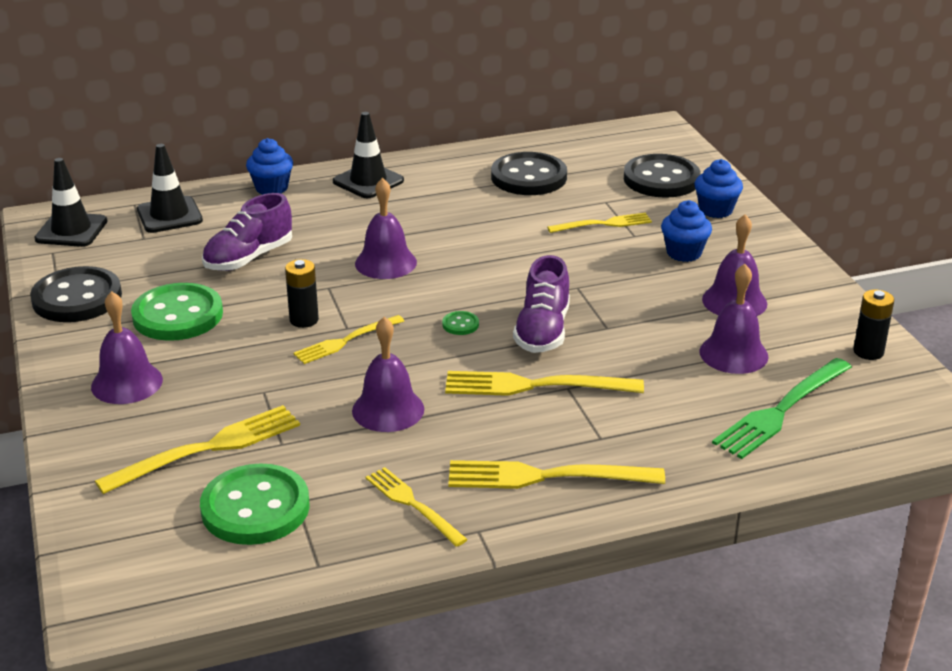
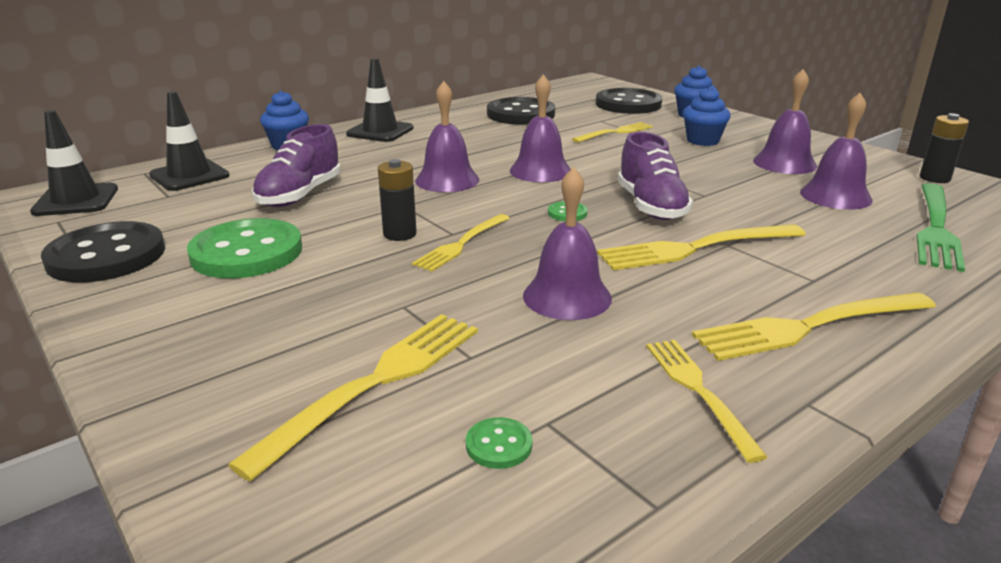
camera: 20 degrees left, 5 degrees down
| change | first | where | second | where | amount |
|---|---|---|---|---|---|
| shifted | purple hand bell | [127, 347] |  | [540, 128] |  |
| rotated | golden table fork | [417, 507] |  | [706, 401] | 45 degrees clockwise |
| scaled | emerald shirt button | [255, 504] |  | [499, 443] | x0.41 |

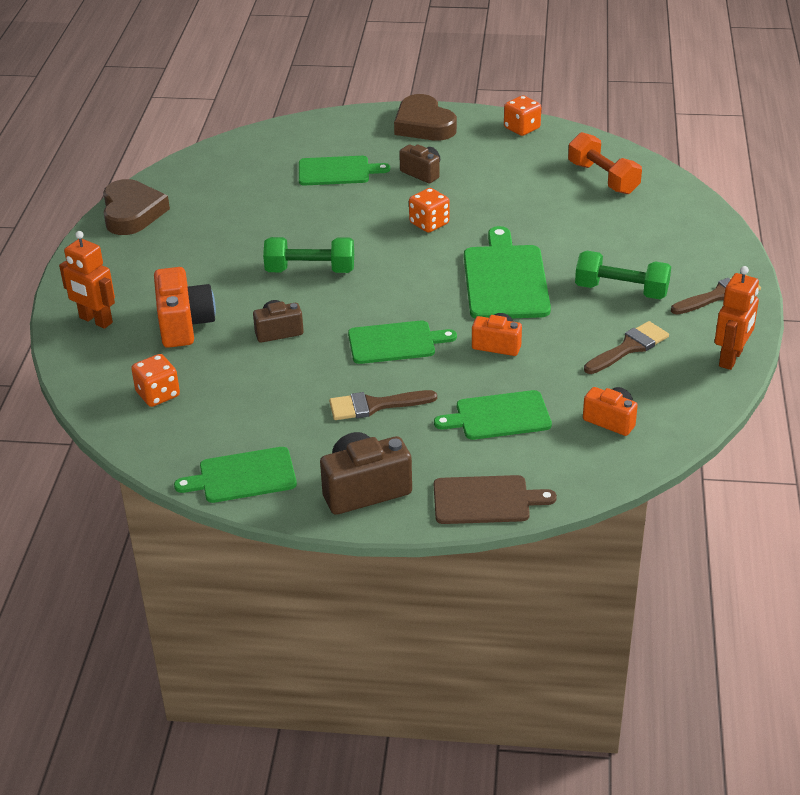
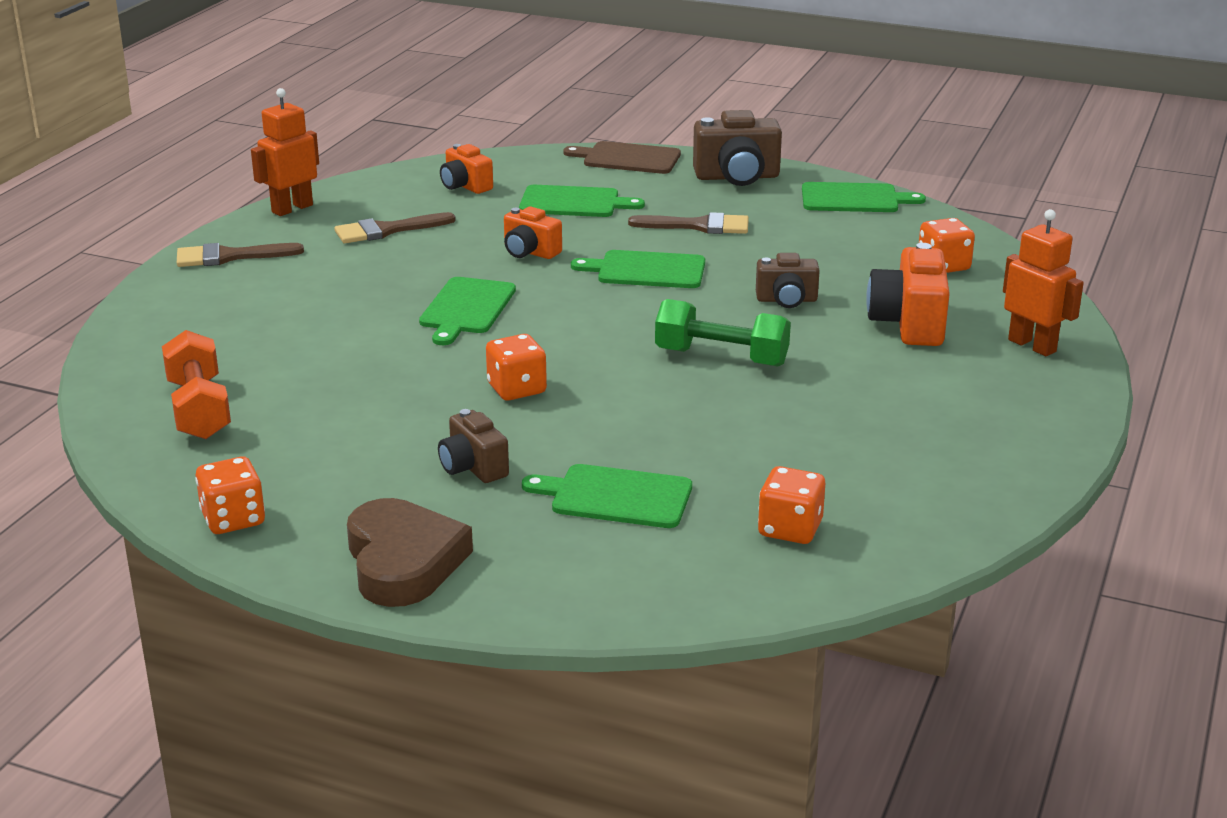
camera: 165 degrees left, 10 degrees down
| change | first | where | second | where | amount |
|---|---|---|---|---|---|
| gone | brown heart shape | [136, 207] |  |  |  |
| gone | emerald dumbbell | [623, 275] |  |  |  |
| new |  |  | orange-coloured die | [791, 505] |  |
| scaled | emerald bread board | [507, 272] |  | [467, 311] | x0.66 |

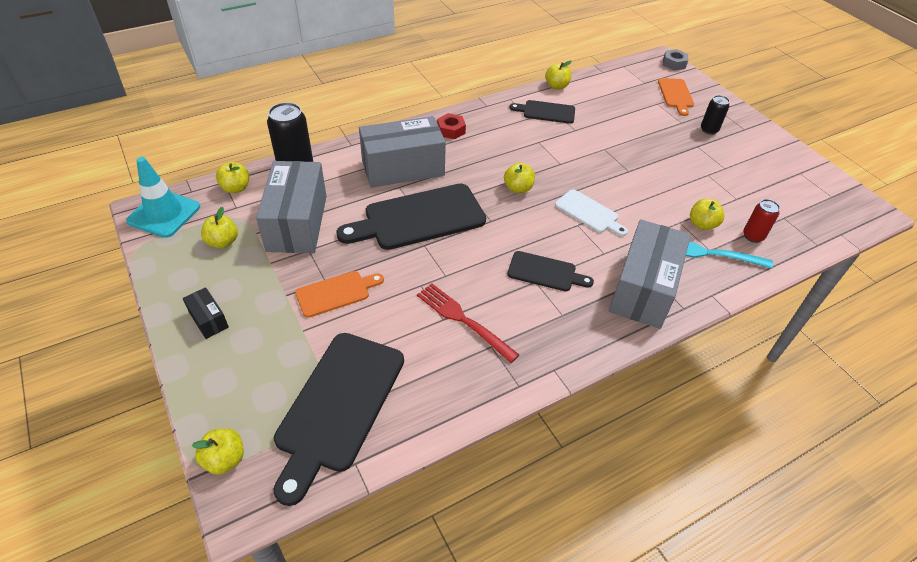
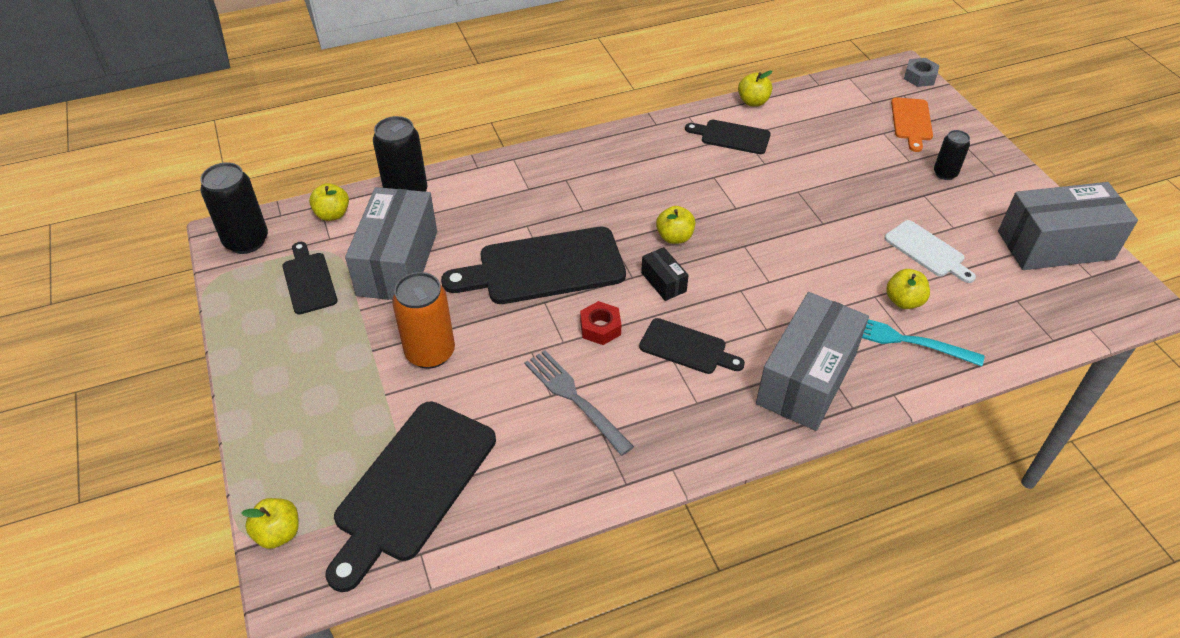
camera: 10 degrees right, 0 degrees up
| change | first | where | second | where | amount |
|---|---|---|---|---|---|
| gone | scarlet can | [761, 221] |  |  |  |
| shifted | black box | [206, 313] |  | [665, 274] |  |
| shifted | gray box | [402, 152] |  | [1068, 226] |  |
| shifted | scarlet hex nut | [451, 126] |  | [600, 323] |  |
| shifted | white bread board | [591, 212] |  | [930, 251] |  |
| swapped | aqua safety cone | [163, 197] | black can | [234, 208] |  |
| swapped | golden toy apple | [219, 227] | black bread board | [310, 278] |  |
| swapped | orange-coloured bread board | [339, 294] | orange-coloured can | [423, 320] |  |
| repainted | scarlet table fork | [468, 323] | gray table fork | [579, 403] |  |

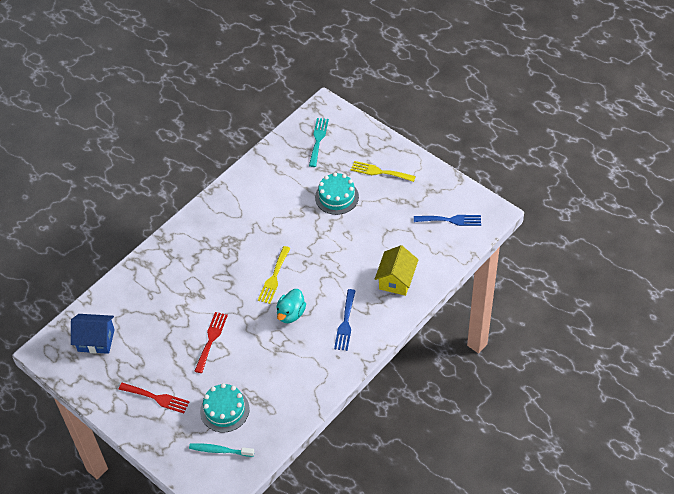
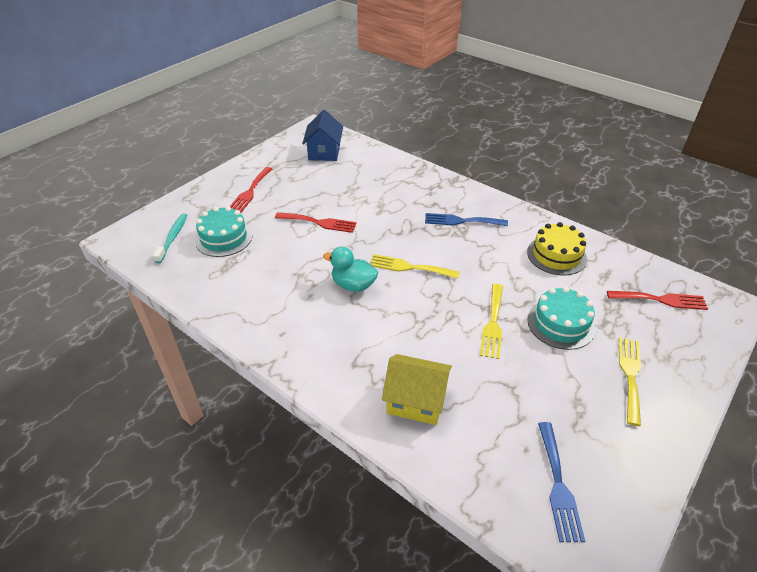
camera: 85 degrees right, 10 degrees down
| change | first | where | second | where | amount |
|---|---|---|---|---|---|
| new |  |  | golden table fork | [491, 321] |  |
| new |  |  | golden gateau | [557, 248] |  |
| shifted | blue table fork | [345, 320] |  | [466, 219] |  |
| repainted | aqua table fork | [319, 142] | scarlet table fork | [657, 300] |  |

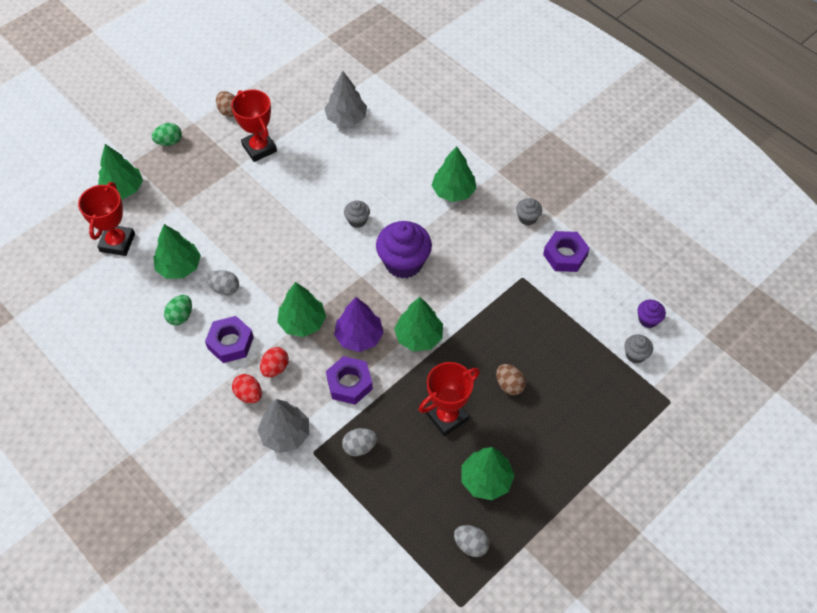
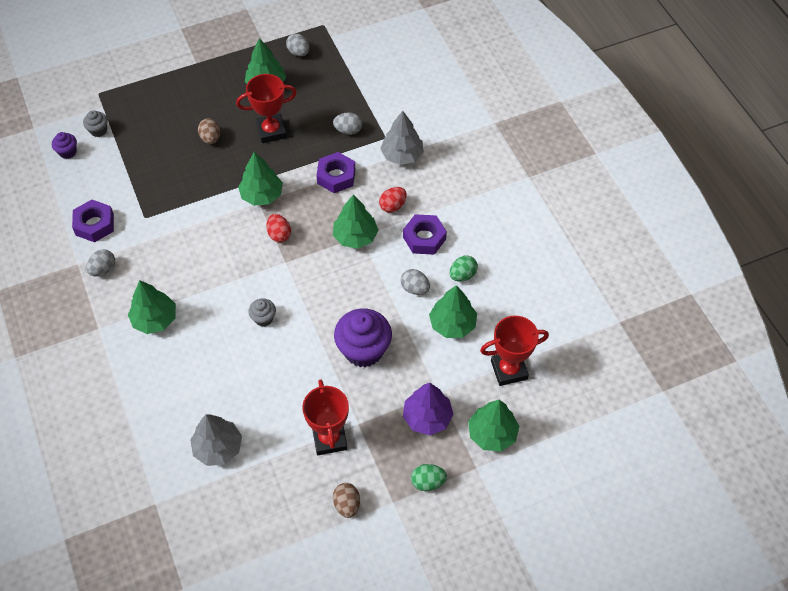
camera: 160 degrees left, 0 degrees up
| change | first | where | second | where | amount |
|---|---|---|---|---|---|
| shifted | scarlet egg | [247, 389] |  | [278, 228] |  |
| shifted | purple fir tree | [359, 324] |  | [428, 409] |  |
| shifted | purple fairy cake | [404, 249] |  | [363, 337] |  |
| swapped | gray fairy cake | [529, 211] | gray egg | [100, 262] |  |
| rotated | scarlet award cup | [106, 219] |  | [514, 351] | 45 degrees clockwise |

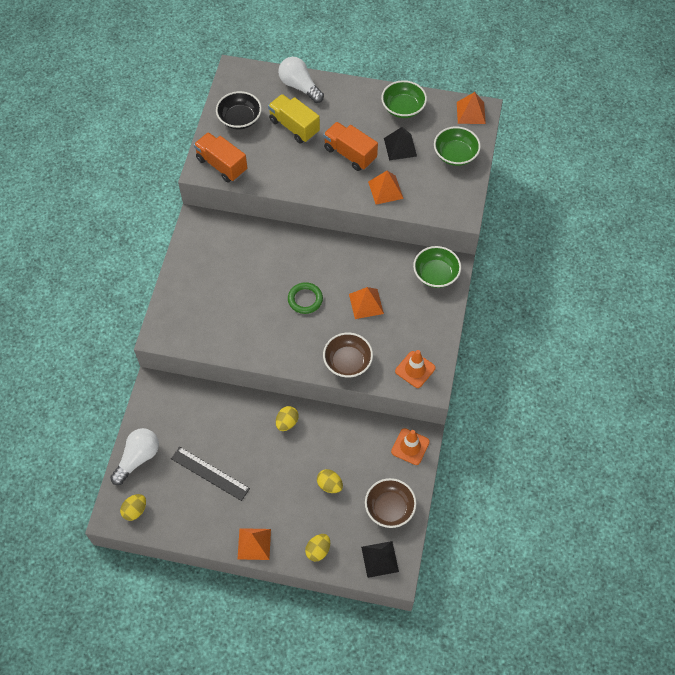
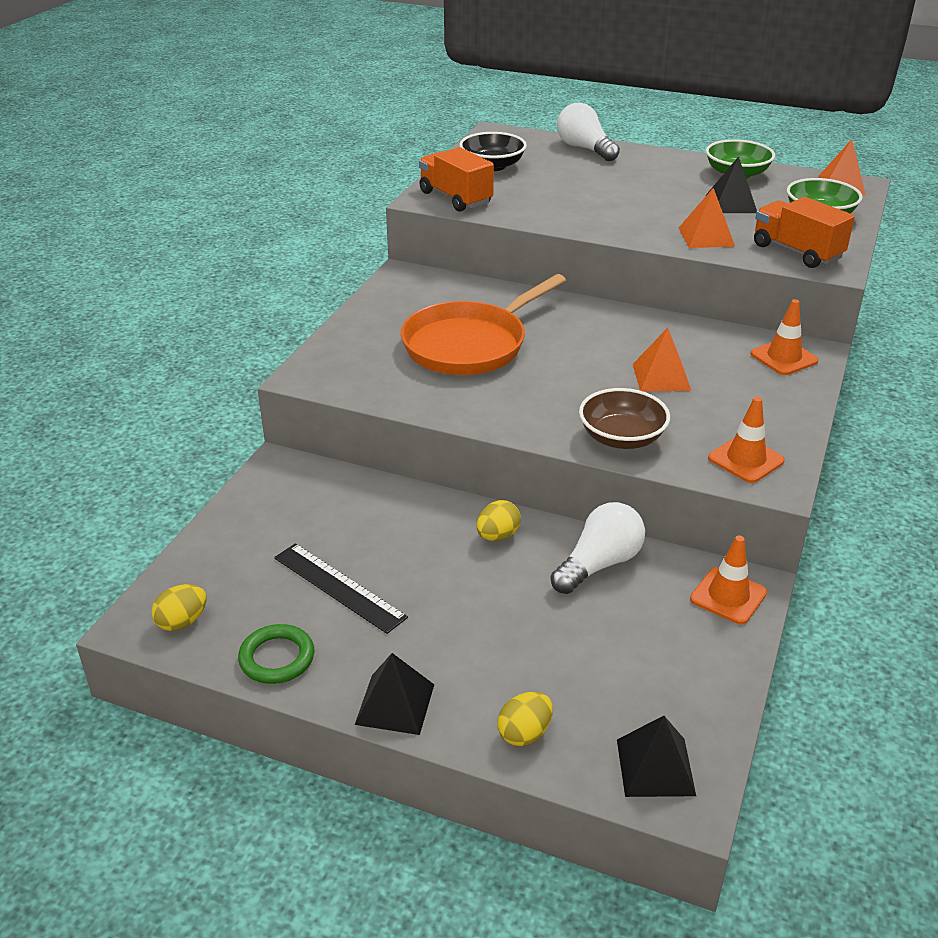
camera: 10 degrees right, 25 degrees down
| change | first | where | second | where | amount |
|---|---|---|---|---|---|
| gone | golden truck | [294, 119] |  |  |  |
| gone | golden egg | [330, 481] |  |  |  |
| gone | brown deep dish | [391, 503] |  |  |  |
| new |  |  | orange-coloured frying pan | [483, 324] |  |
| shifted | white light bulb | [134, 456] |  | [597, 548] |  |
| shifted | emerald ring | [305, 298] |  | [276, 654] |  |
| shifted | orange-coloured truck | [350, 146] |  | [804, 232] |  |
| swapped | emerald deep dish | [437, 267] | orange-coloured safety cone | [784, 337] |  |
| repainted | orange-coloured pyramid | [254, 544] | black pyramid | [394, 694] |  |

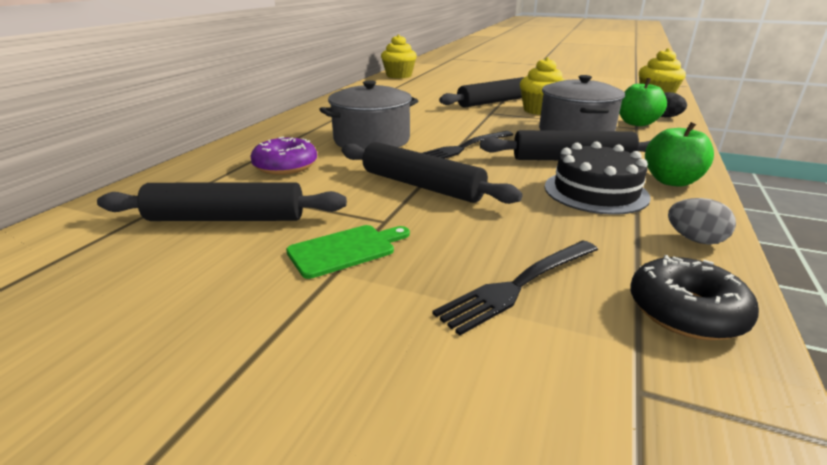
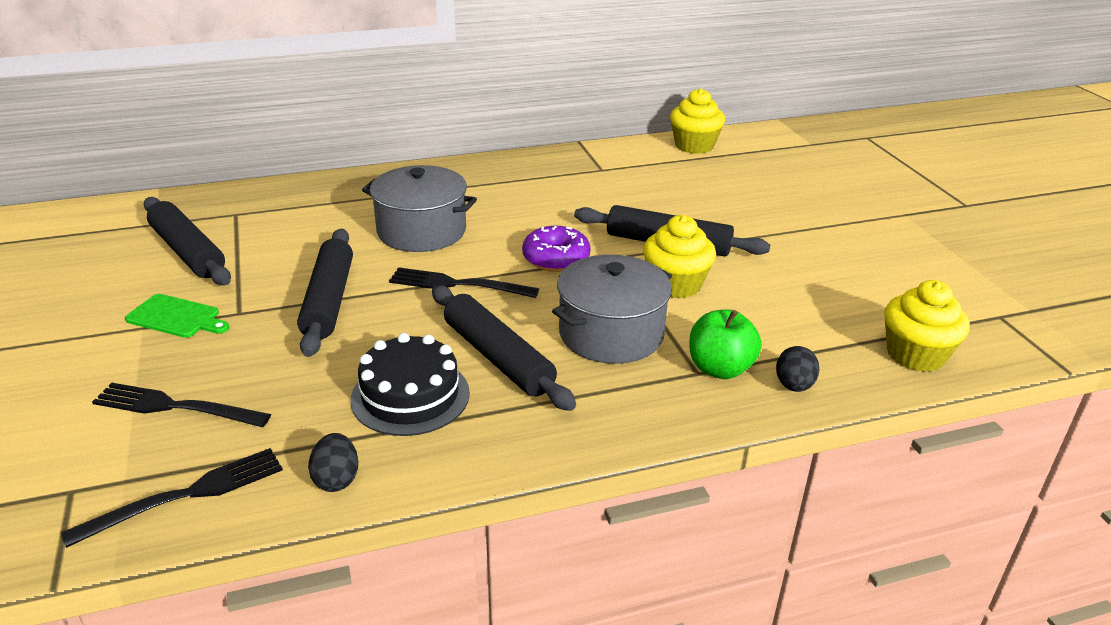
camera: 50 degrees right, 5 degrees up
| change | first | where | second | where | amount |
|---|---|---|---|---|---|
| gone | emerald toy apple | [679, 154] |  |  |  |
| shifted | purple doughnut | [283, 156] |  | [556, 249] |  |
| swapped | black doughnut | [694, 297] | black table fork | [172, 498] |  |
| repainted | gray egg | [702, 221] | black egg | [333, 462] |  |

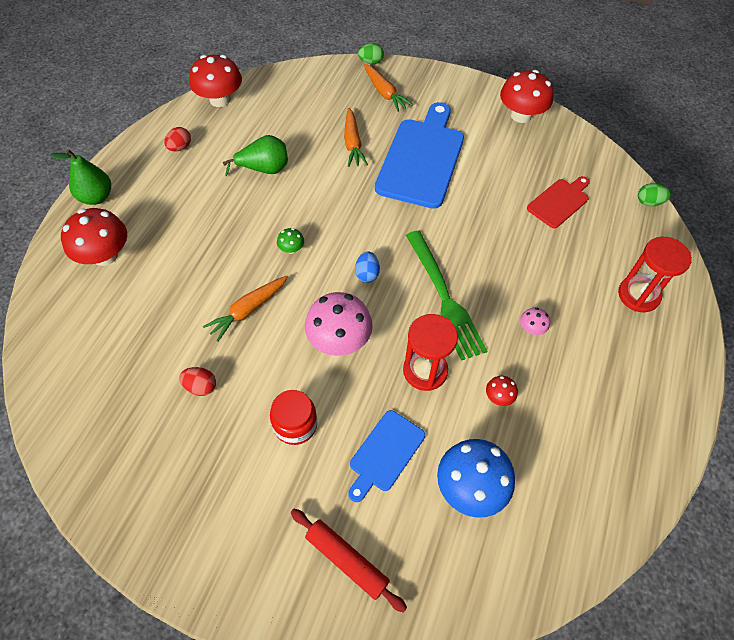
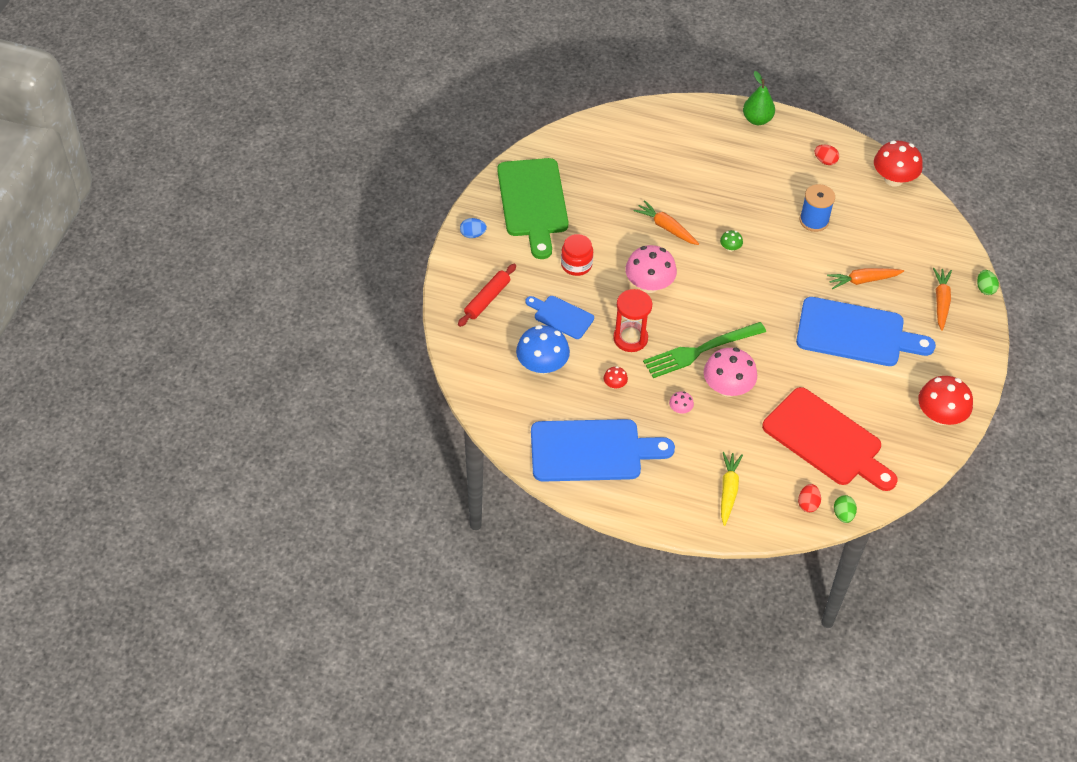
camera: 85 degrees right, 5 degrees down
| change | first | where | second | where | amount |
|---|---|---|---|---|---|
| gone | scarlet toadstool | [94, 237] |  |  |  |
| new |  |  | emerald bread board | [533, 208] |  |
| new |  |  | blue bread board | [603, 450] |  |
| new |  |  | rosy toadstool | [730, 372] |  |
| shifted | scarlet egg | [197, 381] |  | [809, 498] |  |
| shifted | blue egg | [367, 267] |  | [473, 228] |  |
| swapped | emerald pear fruit | [255, 155] | blue reel of thread | [817, 208] |  |
| swapped | scarlet hourglass | [655, 274] | golden root vegetable | [732, 489] |  |
| rotated | orange-coloured root vegetable | [388, 88] |  | [942, 299] | 135 degrees clockwise |
| scaled | scarlet bread board | [558, 202] |  | [829, 439] | x1.90 |

